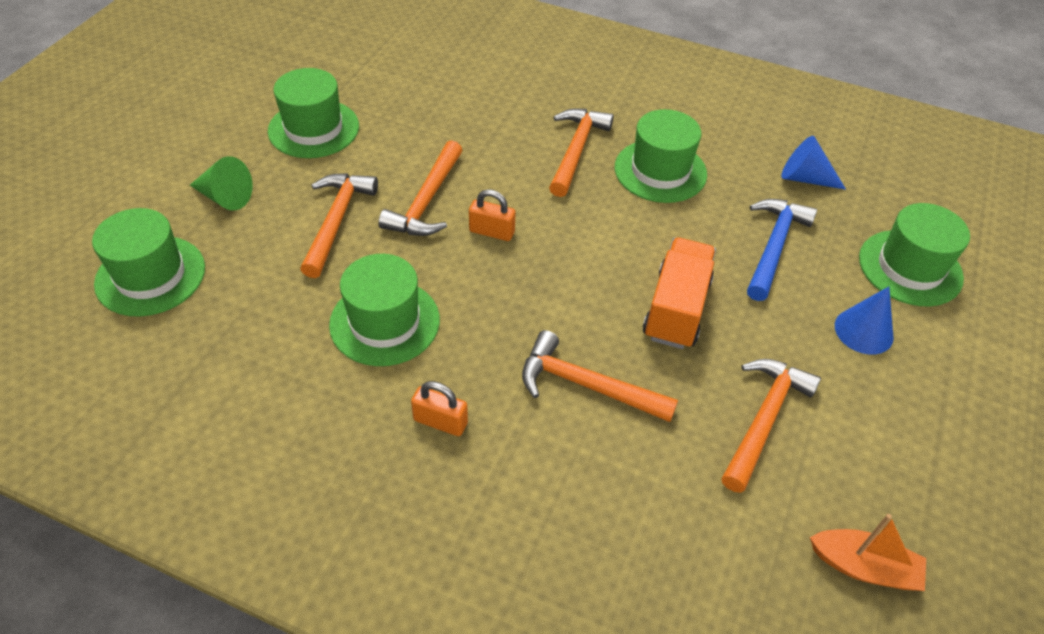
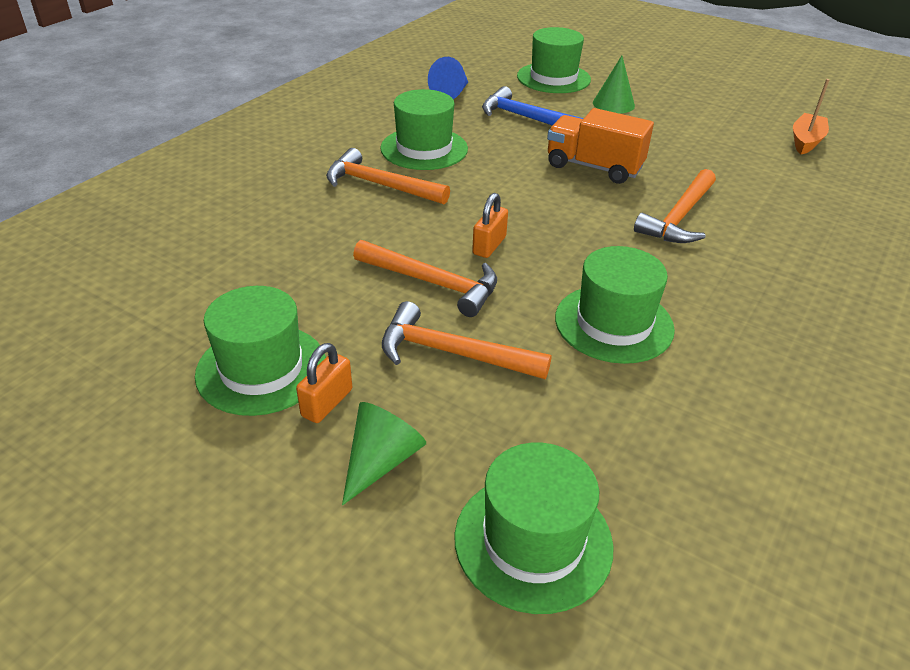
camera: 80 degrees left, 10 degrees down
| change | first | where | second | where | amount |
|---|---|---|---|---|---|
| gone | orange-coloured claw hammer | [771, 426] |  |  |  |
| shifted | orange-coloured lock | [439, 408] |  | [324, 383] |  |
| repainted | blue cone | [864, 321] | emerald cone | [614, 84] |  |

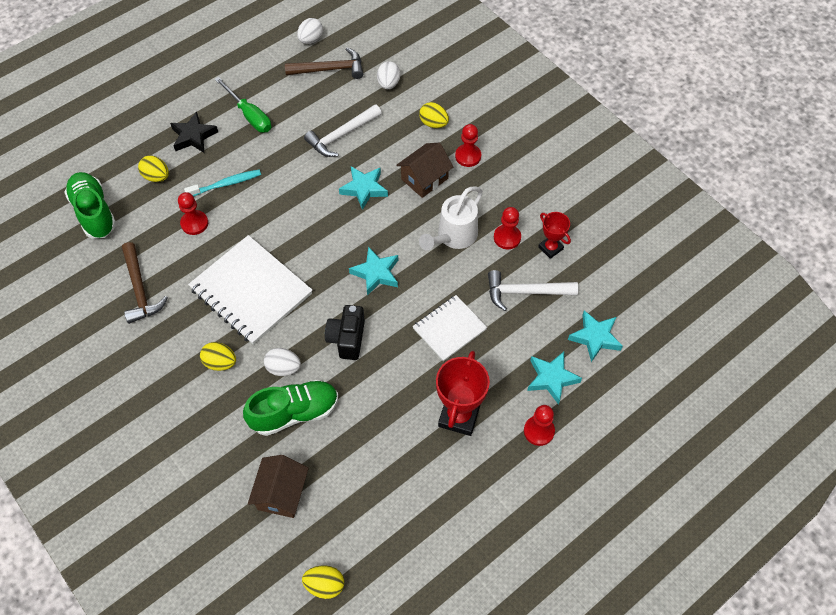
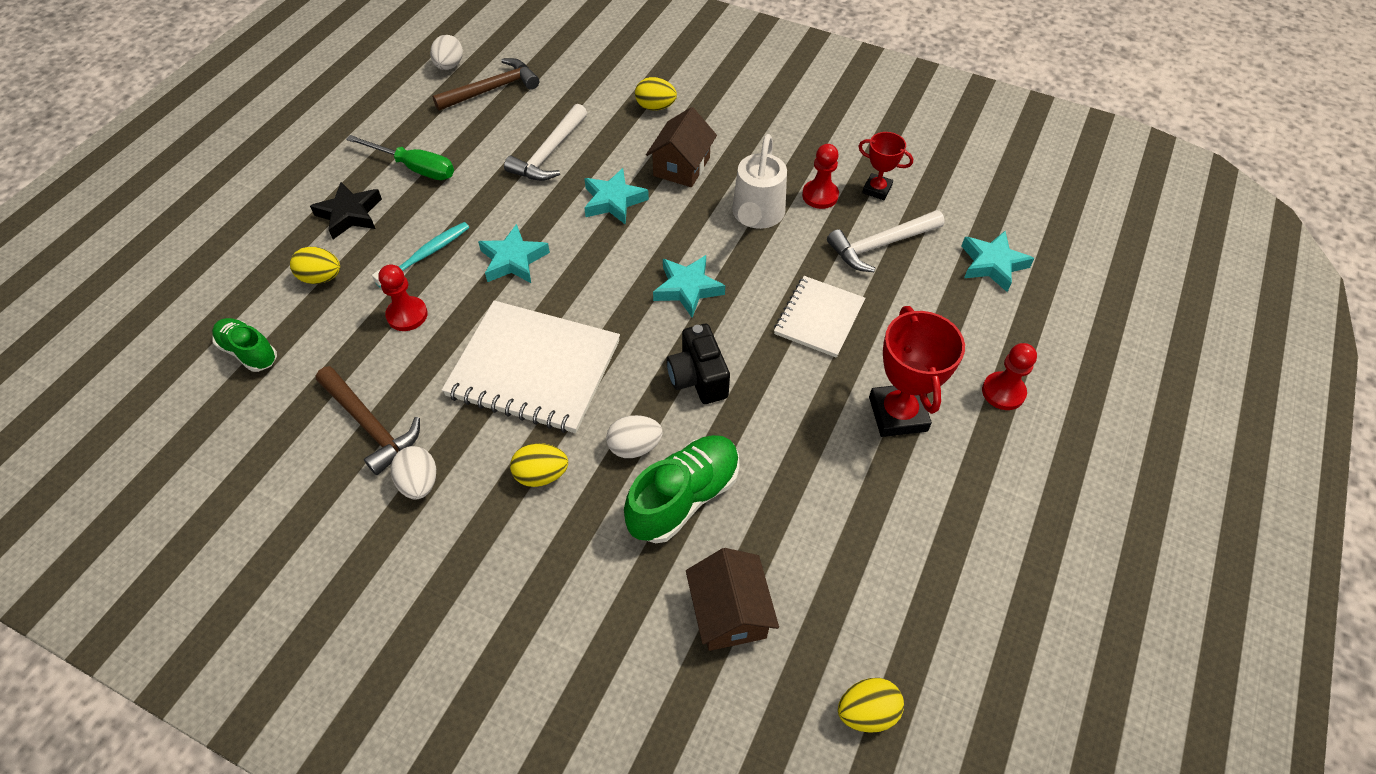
camera: 25 degrees left, 5 degrees down
| change | first | where | second | where | amount |
|---|---|---|---|---|---|
| gone | scarlet pawn | [468, 145] |  |  |  |
| shifted | white egg | [388, 75] |  | [413, 473] |  |
| shifted | aqua star shape | [554, 378] |  | [514, 253] |  |
| scaled | emerald lace-up shoe | [90, 205] |  | [244, 345] | x0.64 |

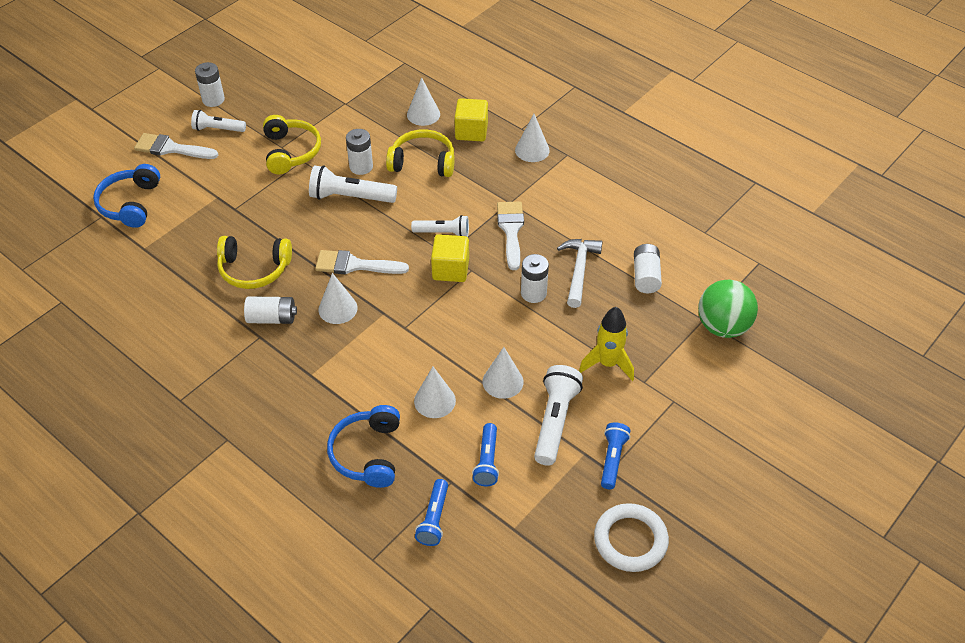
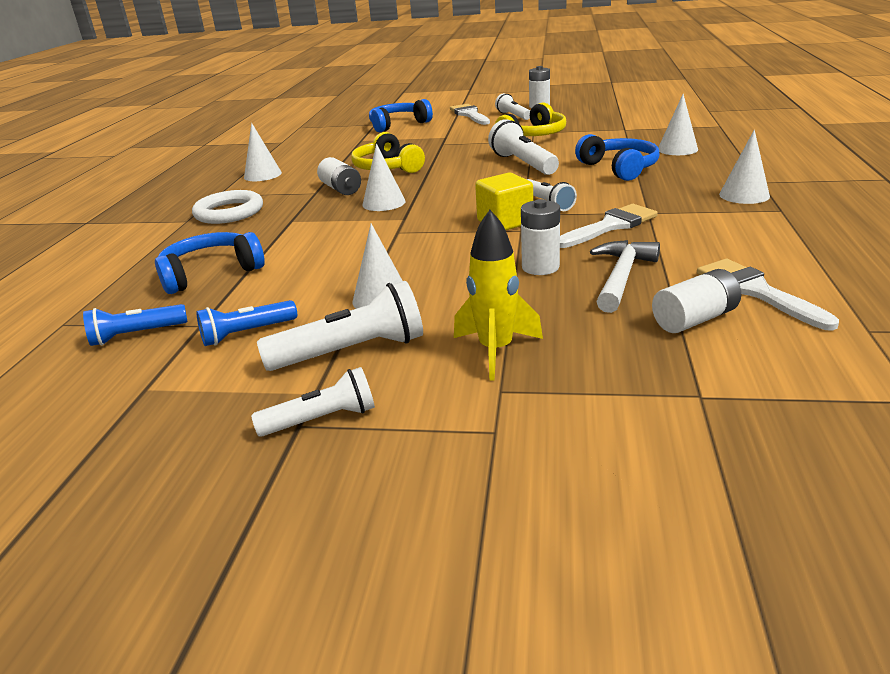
camera: 60 degrees right, 20 degrees down
| change | first | where | second | where | amount |
|---|---|---|---|---|---|
| gone | white power cell | [359, 152] |  |  |  |
| gone | golden block | [471, 119] |  |  |  |
| gone | emerald play ball | [728, 309] |  |  |  |
| shifted | white brush | [362, 262] |  | [768, 295] |  |
| shifted | white cone | [435, 392] |  | [263, 152] |  |
| shifted | white ring | [631, 537] |  | [227, 207] |  |
| repainted | golden over-ear headphones | [420, 153] | blue over-ear headphones | [617, 157] |  |
| repainted | blue pocket torch | [615, 455] | white pocket torch | [313, 402] |  |
| rotated | white claw hammer | [579, 273] |  | [625, 276] | 45 degrees counterclockwise |

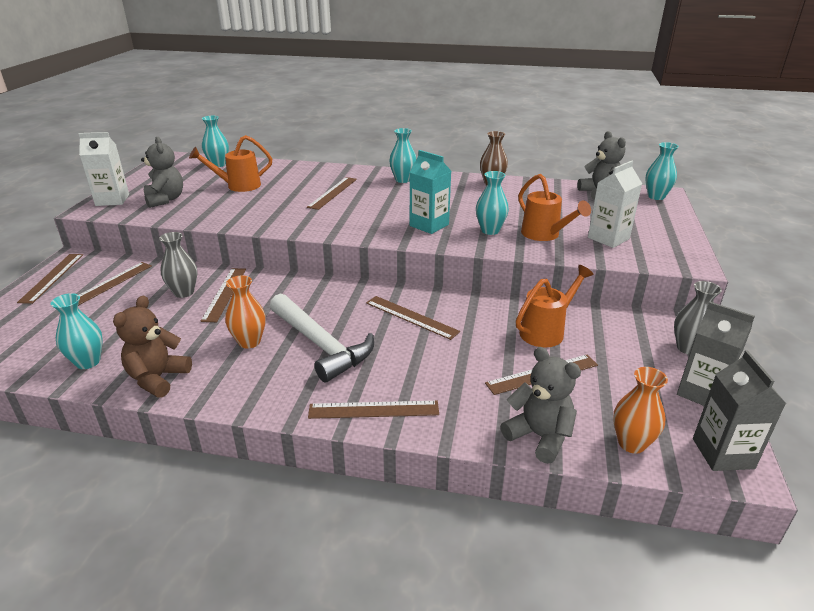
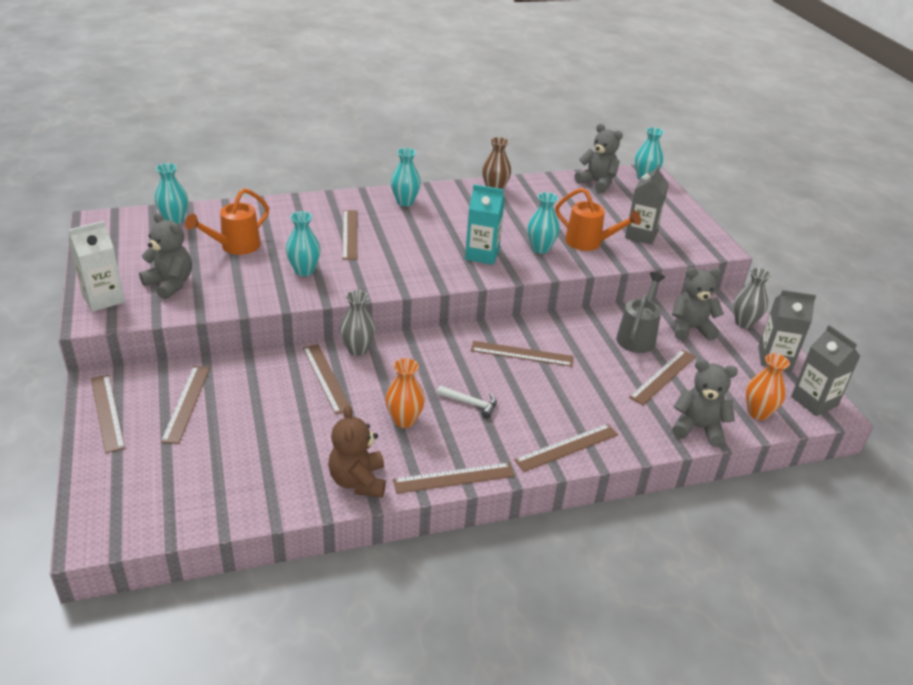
camera: 30 degrees left, 5 degrees up
| change | first | where | second | where | amount |
|---|---|---|---|---|---|
| new |  |  | brown straightedge | [453, 478] |  |
| new |  |  | gray teddy | [698, 303] |  |
| shifted | aqua tall vase | [77, 331] |  | [303, 243] |  |
| shifted | gray tall vase | [178, 265] |  | [357, 323] |  |
| repainted | orange-coloured watering pot | [555, 306] | gray watering pot | [640, 312] |  |
| repainted | white carton | [615, 204] | gray carton | [647, 204] |  |
| scaled | white claw hammer | [322, 337] |  | [467, 402] | x0.46 |

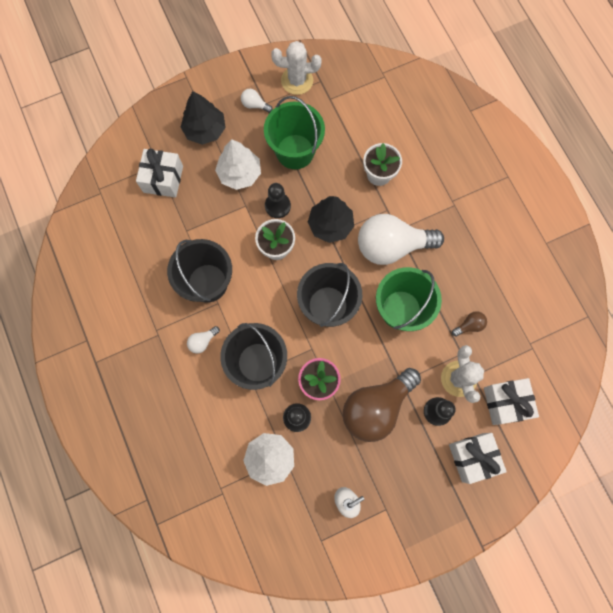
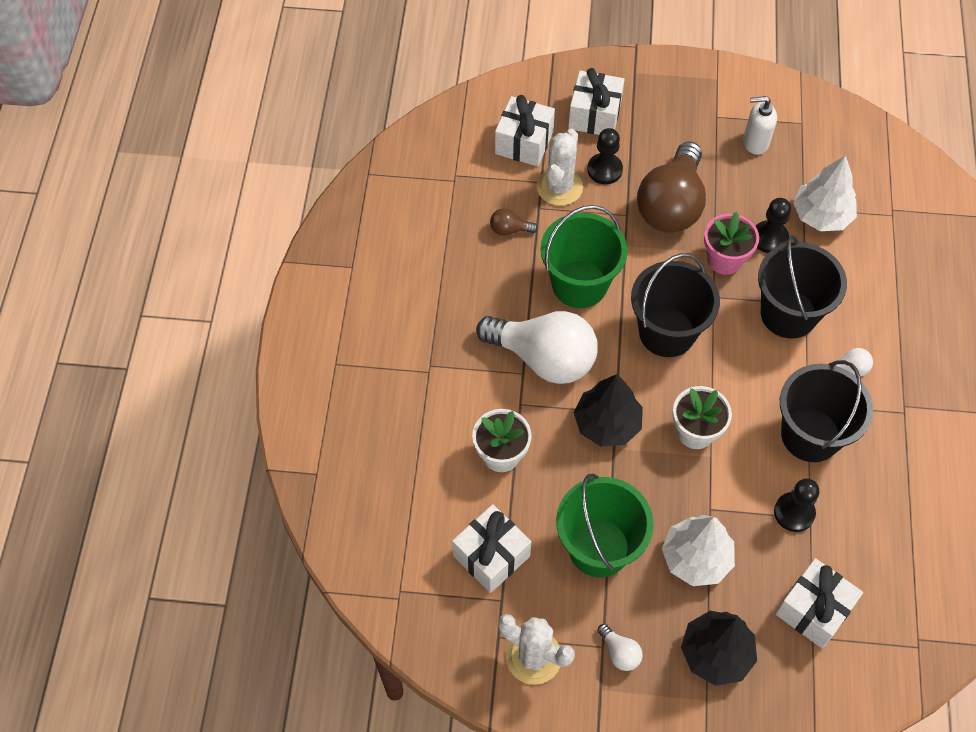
camera: 150 degrees left, 15 degrees down
| change | first | where | second | where | amount |
|---|---|---|---|---|---|
| new |  |  | white wrapped gift | [491, 548] |  |
| shifted | black pawn | [278, 200] |  | [796, 505] |  |
| rotated | brown light bulb | [382, 405] |  | [671, 187] | 120 degrees clockwise |

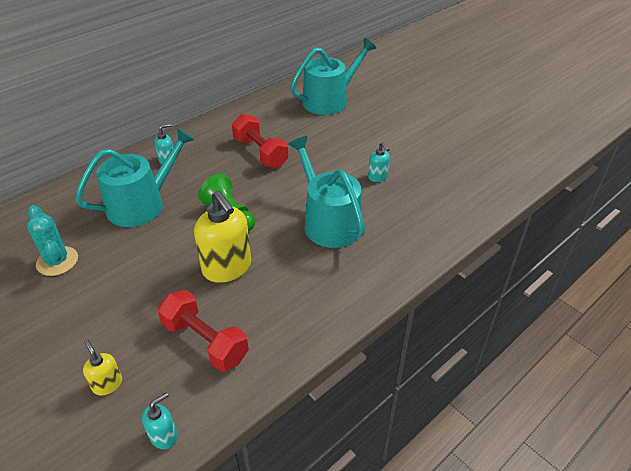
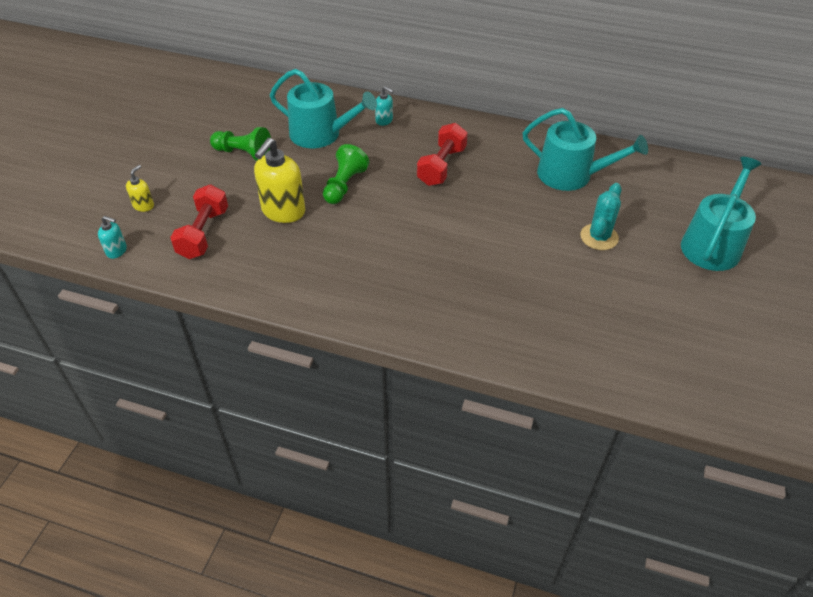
camera: 60 degrees right, 5 degrees up
| change | first | where | second | where | amount |
|---|---|---|---|---|---|
| gone | aqua pump bottle | [379, 162] |  |  |  |
| new |  |  | emerald pawn | [240, 144] |  |
| shifted | aqua cactus | [52, 240] |  | [600, 216] |  |
| shifted | aqua watering pot | [327, 192] |  | [721, 214] |  |

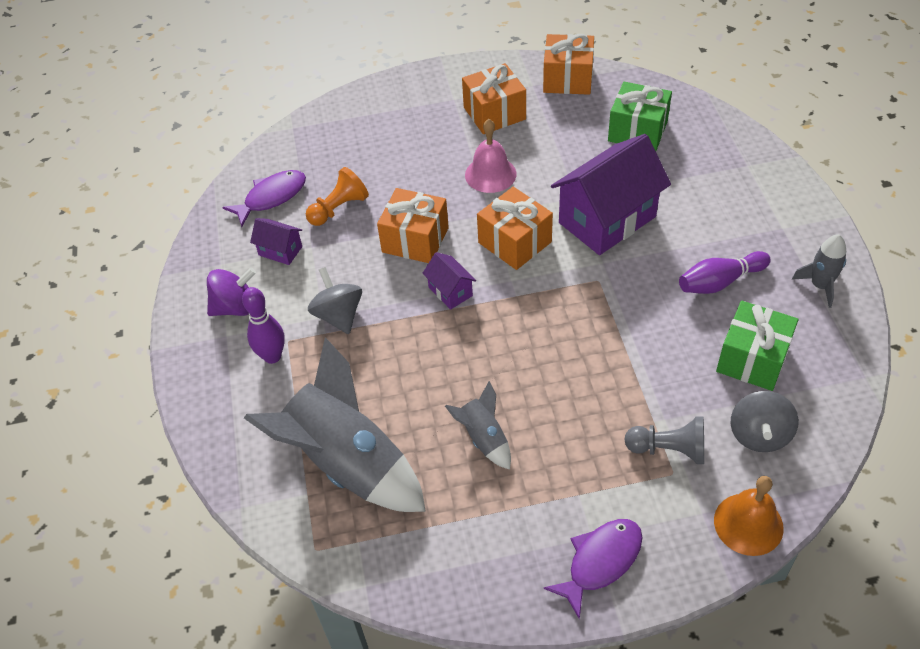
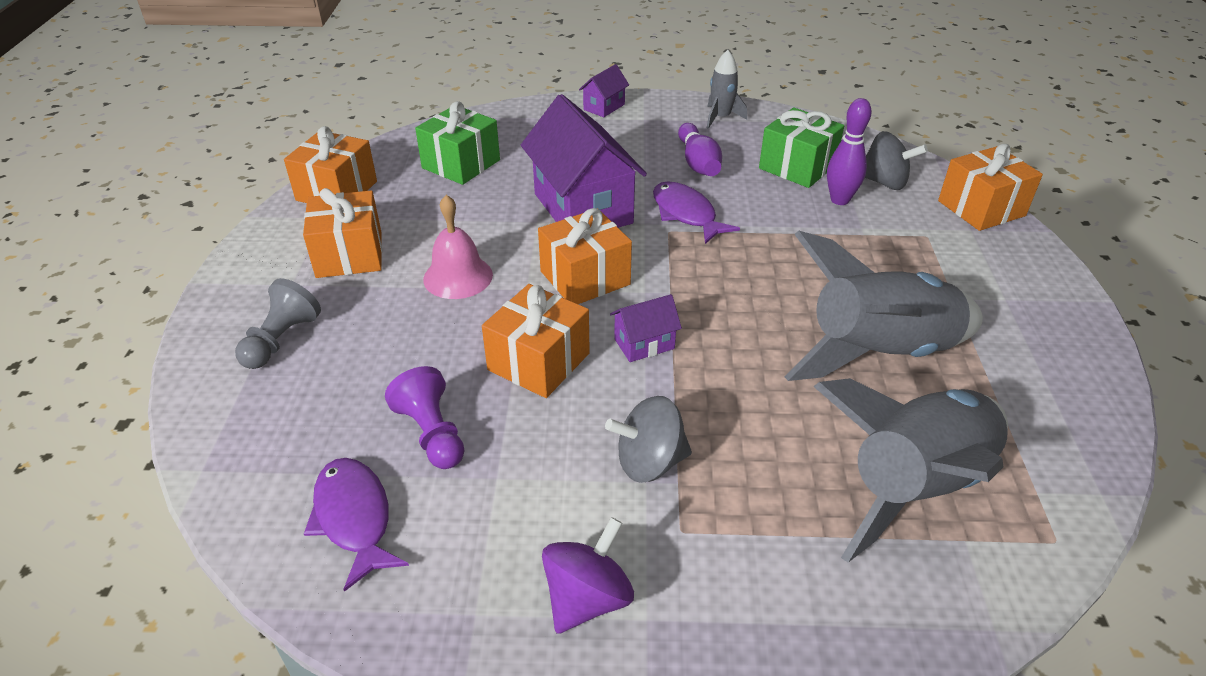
camera: 80 degrees left, 10 degrees down
| change | first | where | second | where | amount |
|---|---|---|---|---|---|
| shifted | purple bowling pin | [263, 325] |  | [849, 151] |  |
| shifted | purple toy house | [276, 241] |  | [604, 90] |  |
| shifted | purple toy fish | [592, 569] |  | [696, 212] |  |
| shifted | gray pawn | [664, 440] |  | [278, 323] |  |
| swapped | orange-coloured hand bell | [749, 516] | orange-coloured wrapped gift | [990, 187] |  |
| repainted | orange-coloured pawn | [337, 196] | purple pawn | [424, 417] |  |
| rotated | purple spinning top | [231, 292] |  | [588, 575] | 45 degrees clockwise |
| scaled | gray toy rocket | [478, 425] |  | [884, 306] | x2.16 |

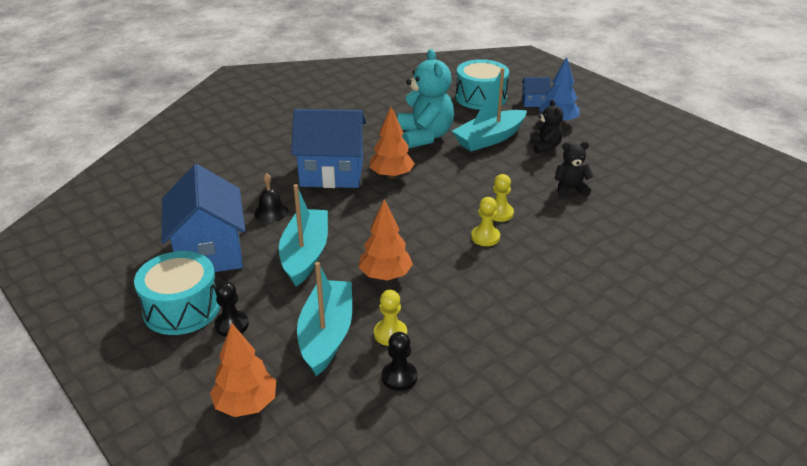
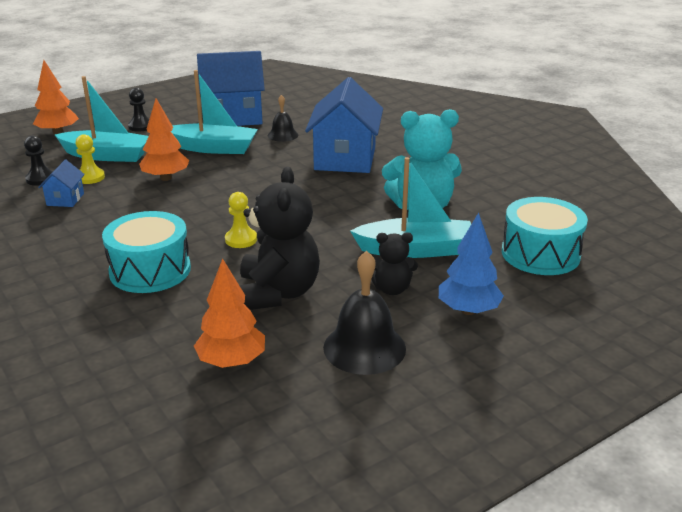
camera: 95 degrees right, 5 degrees down
| change | first | where | second | where | amount |
|---|---|---|---|---|---|
| gone | golden pawn | [485, 221] |  |  |  |
| new |  |  | black hand bell | [364, 313] |  |
| shifted | aqua toy drum | [177, 293] |  | [146, 252] |  |
| shifted | orange-coloured fir tree | [392, 143] |  | [229, 313] |  |
| shifted | blue toy house | [536, 92] |  | [61, 183] |  |
| rotated | aqua boat | [489, 109] |  | [410, 207] | 120 degrees clockwise |
| scaled | black teddy | [574, 169] |  | [279, 238] | x1.84 |

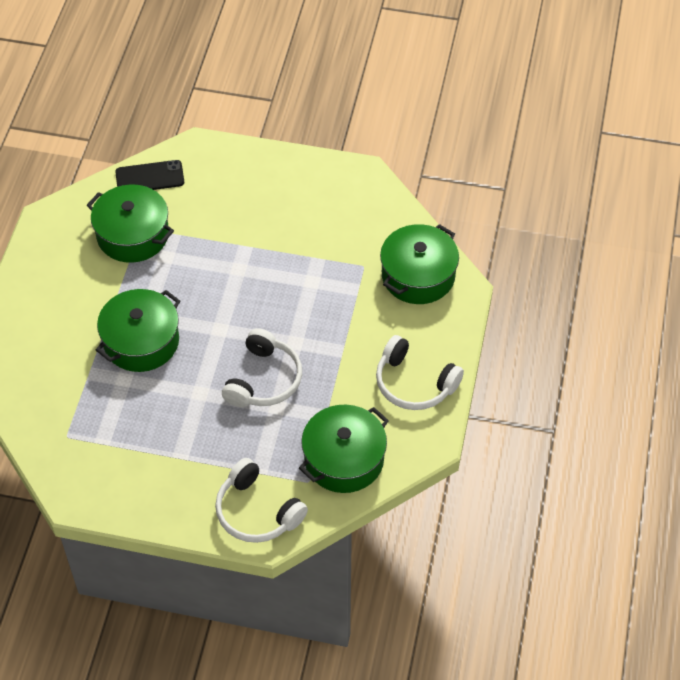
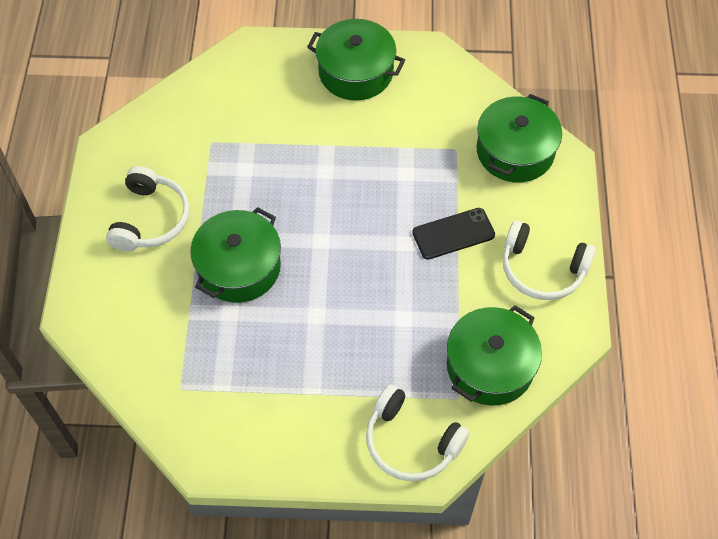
camera: 10 degrees left, 5 degrees up
| change | first | where | second | where | amount |
|---|---|---|---|---|---|
| shifted | emerald cooking pot | [130, 223] |  | [356, 60] |  |
| shifted | black phone | [149, 175] |  | [453, 234] |  |
| shifted | white over-ear headphones | [262, 367] |  | [148, 208] |  |

